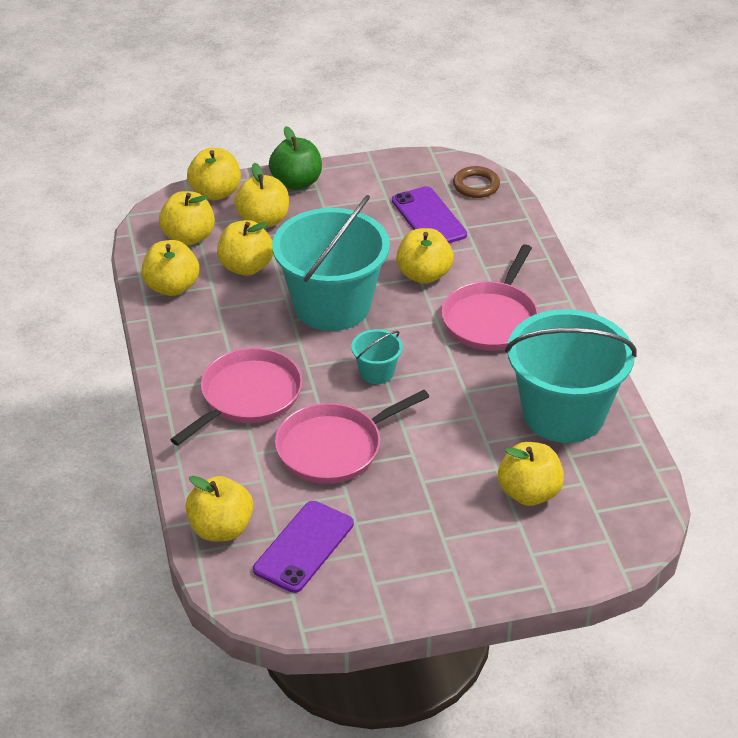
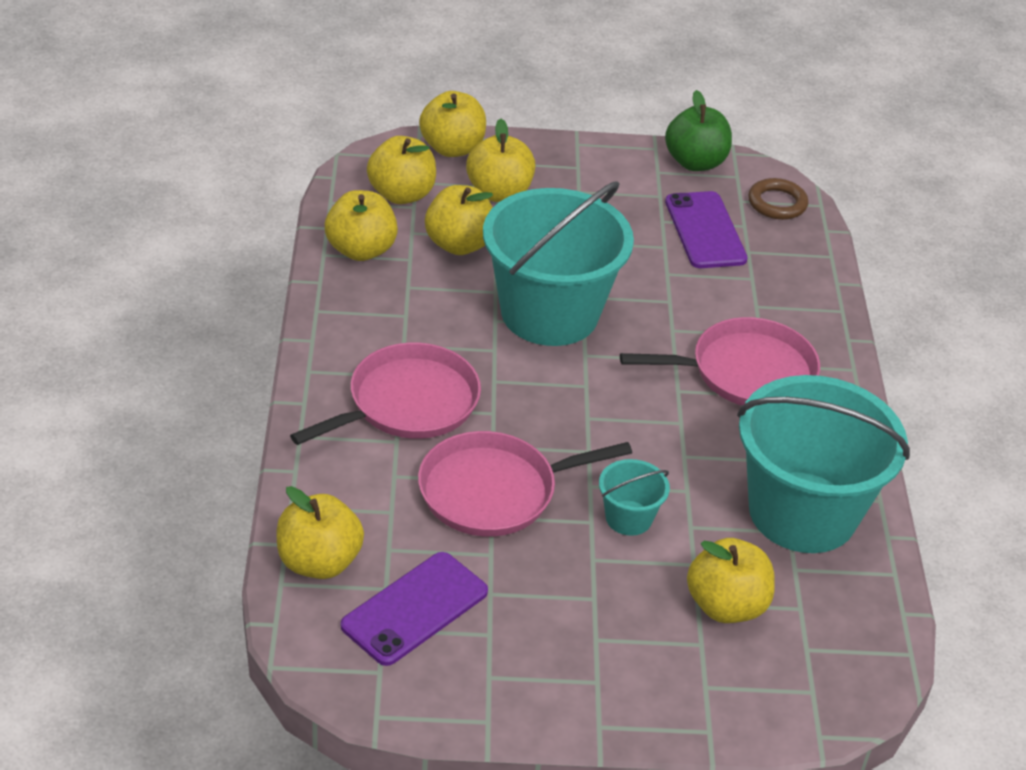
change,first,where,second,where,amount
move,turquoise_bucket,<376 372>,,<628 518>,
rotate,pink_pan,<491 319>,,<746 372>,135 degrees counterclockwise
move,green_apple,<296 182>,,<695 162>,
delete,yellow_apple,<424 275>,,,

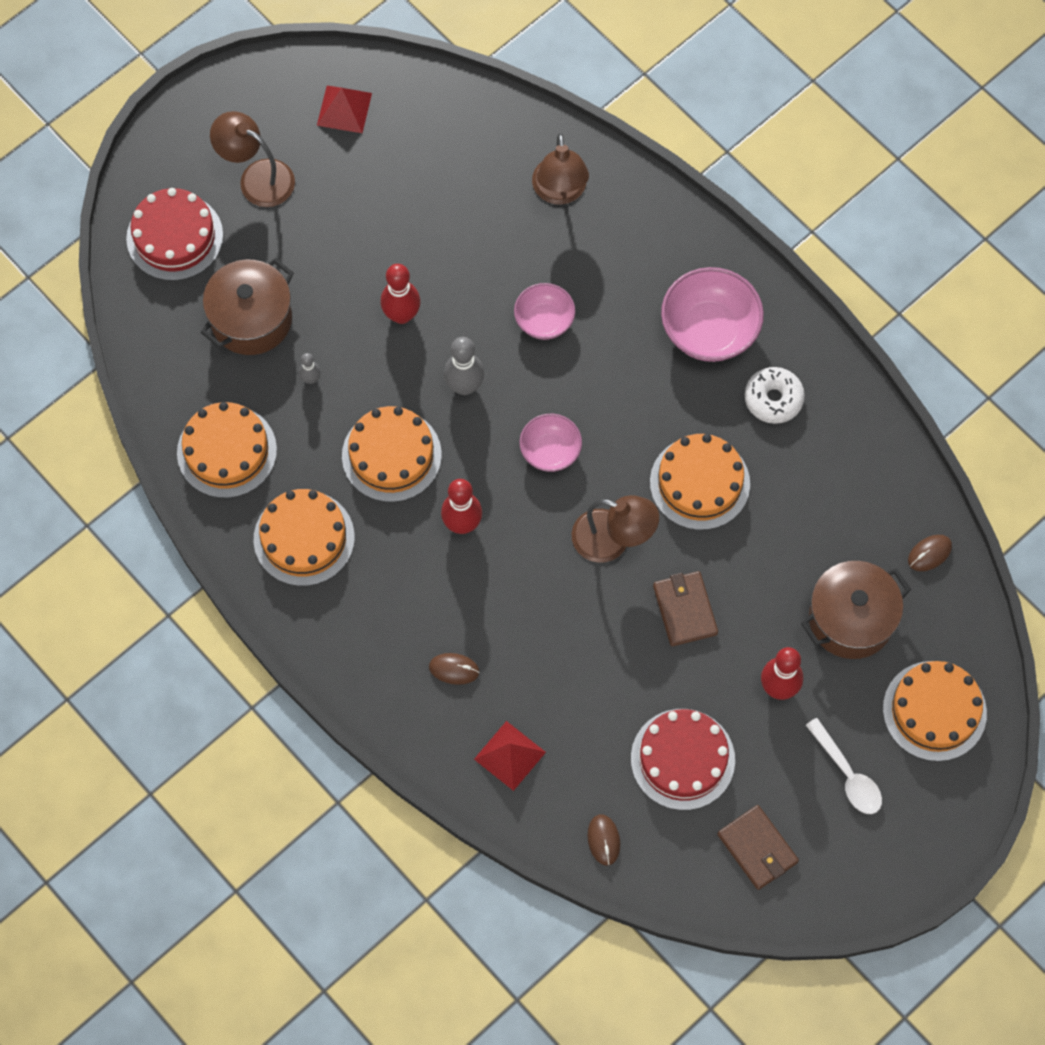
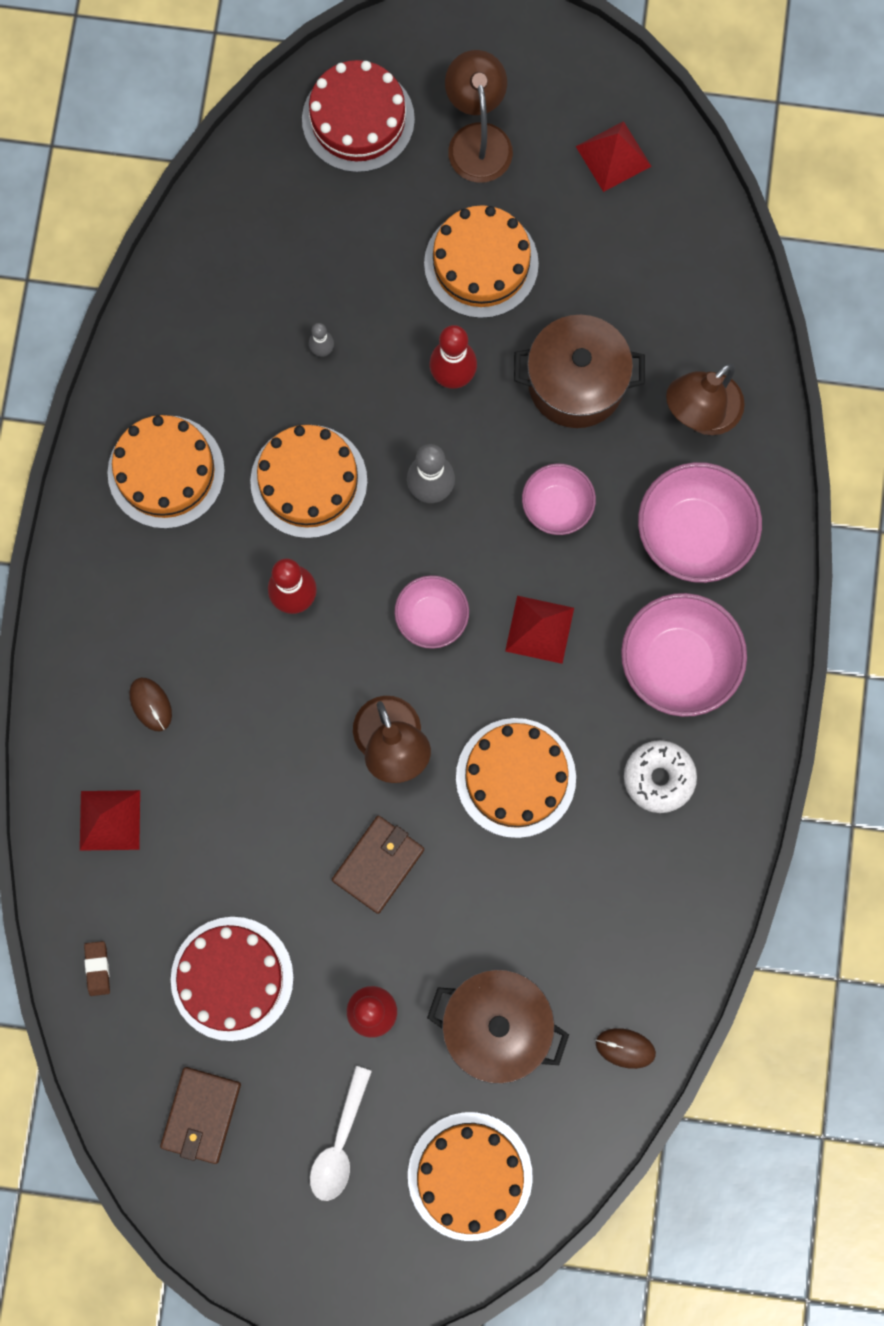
change,first,where,second,where,amount
replace,brown_mouse,<603 840>,brown_eraser,<98 968>,
move,orange_cake,<227 451>,,<481 263>,
insert,,,red_pyramid,<539 629>,
move,brown_pot,<251 319>,,<576 383>,
insert,,,pink_bowl,<693 534>,

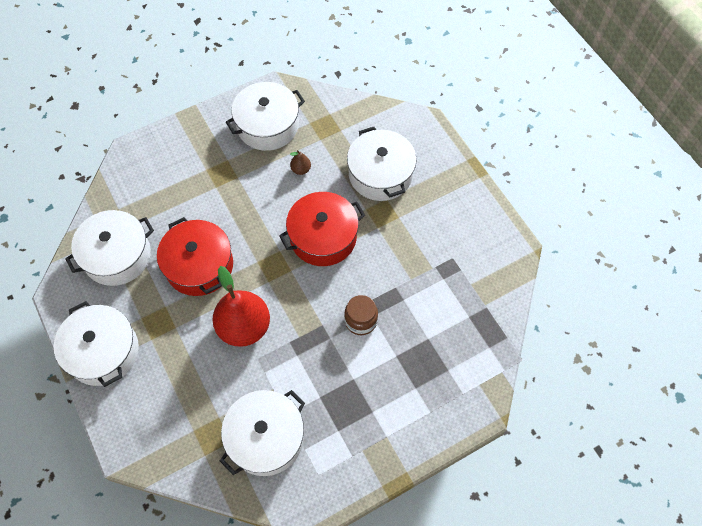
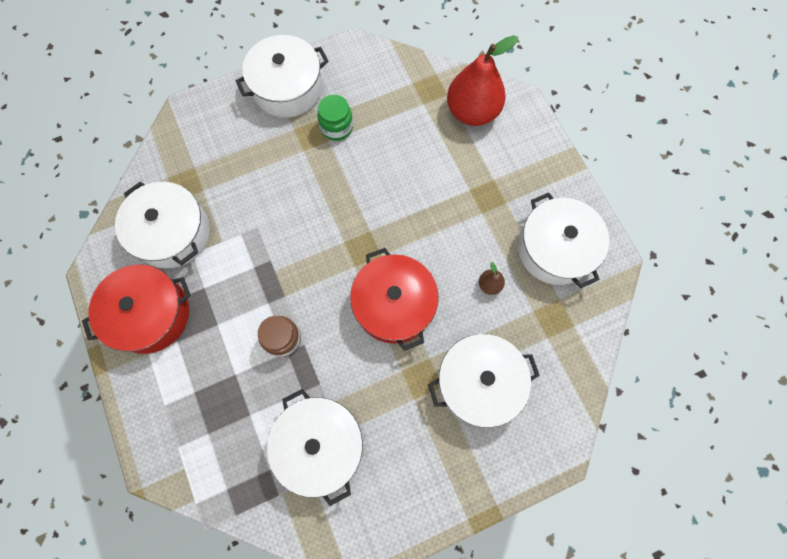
change,first,where,second,where,amount
move,red_pot,<199 266>,,<150 314>,
move,white_pot,<117 256>,,<320 444>,
insert,,,green_jar,<336 127>,
move,red_pear,<244 327>,,<472 112>,

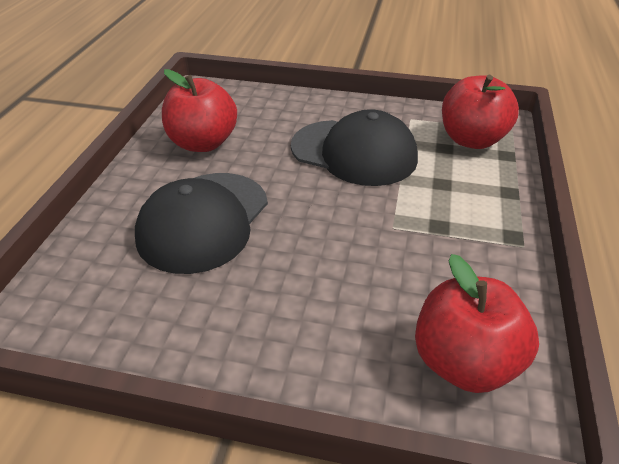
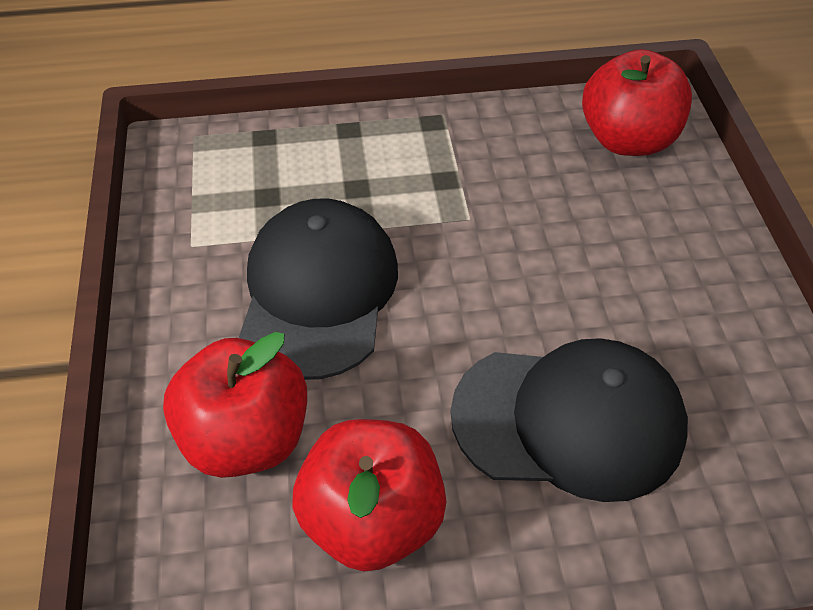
change,first,where,second,where,amount
move,red_apple,<472 140>,,<246 438>,

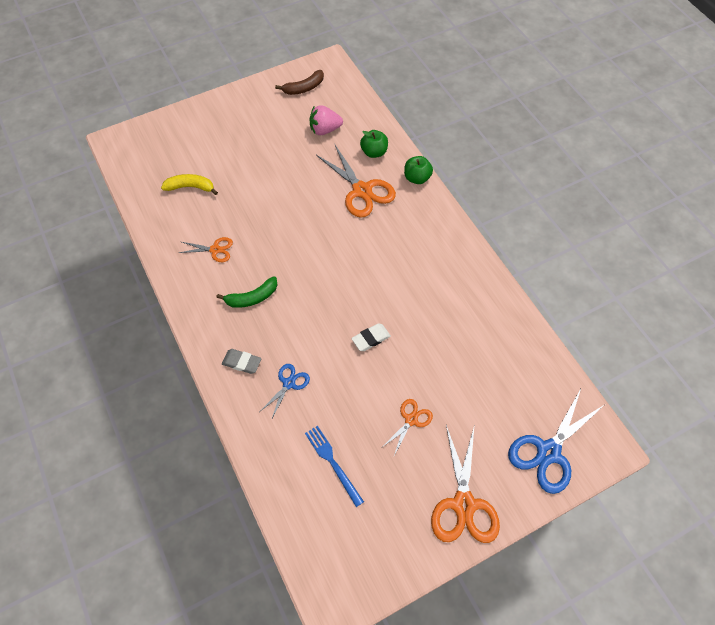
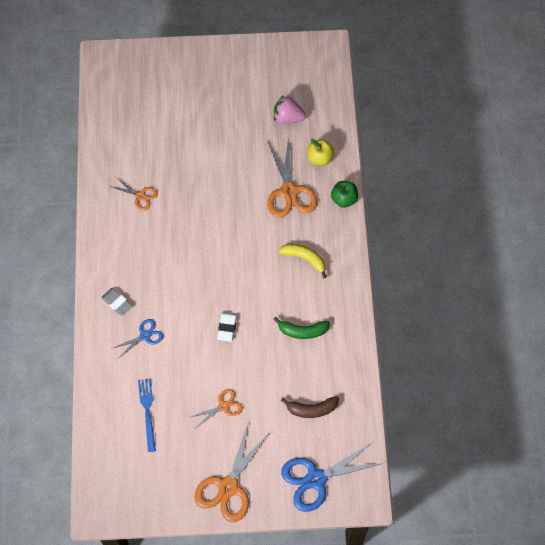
change,first,where,second,where,amount
rotate,white_eraser,<371 339>,,<227 327>,75 degrees counterclockwise
move,green_banana,<252 298>,,<302 331>,
move,yellow_banana,<190 187>,,<304 259>,
move,brown_banana,<304 88>,,<312 409>,
recolor,green_apple,<374 152>,yellow_apple,<320 158>,

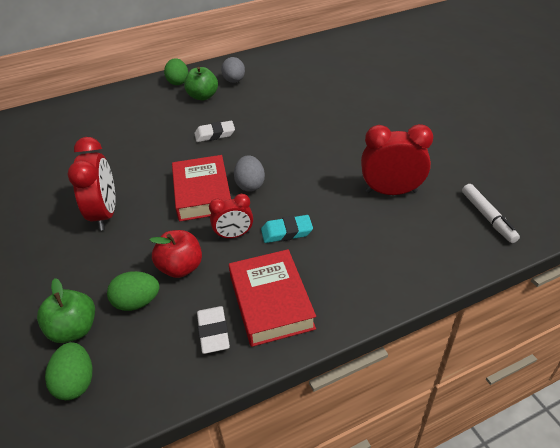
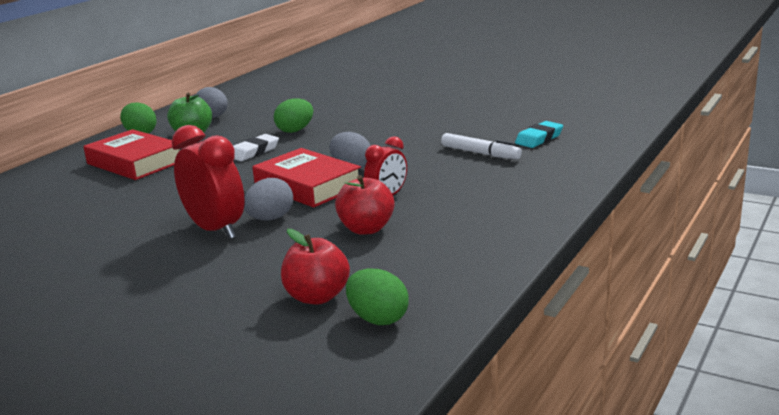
change,first,where,second,where,amount
move,red_book,<271 302>,,<135 162>,
insert,,,grey_egg,<270 219>,
move,green_egg,<137 302>,,<295 130>,
recolor,green_apple,<74 329>,red_apple,<317 297>,
move,white_marker,<487 217>,,<480 153>,
move,turquoise_eraser,<286 232>,,<539 139>,
delete,white_eraser,<213 332>,,,
delete,red_clock,<391 192>,,,

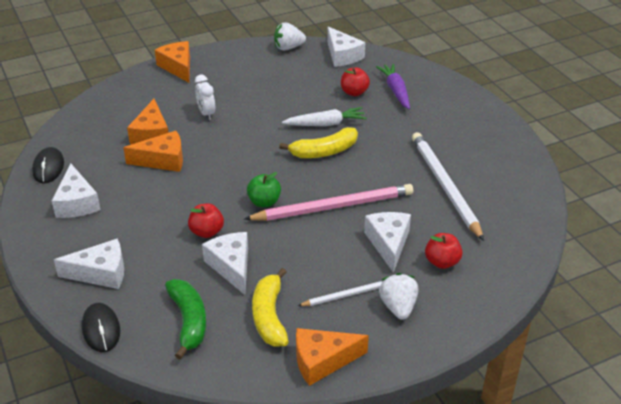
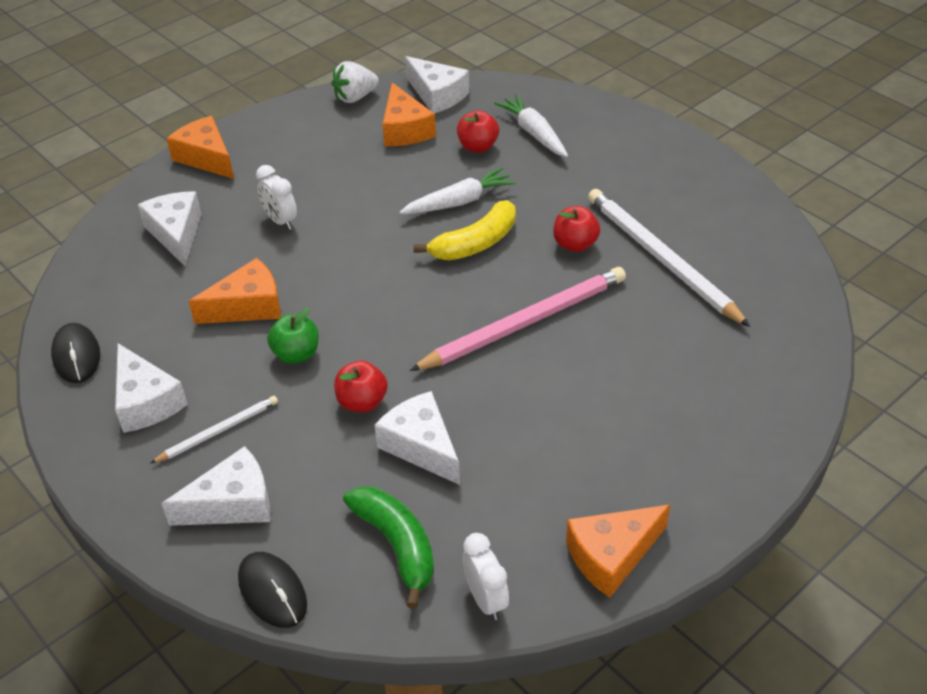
change,first,where,second,where,amount
move,white_cheese,<388 243>,,<176 234>,
move,white_pencil,<347 295>,,<218 431>,
move,green_apple,<264 202>,,<296 354>,
move,orange_cheese,<152 134>,,<405 129>,
insert,,,white_clock,<486 599>,
recolor,purple_carrot,<395 91>,white_carrot,<534 133>,
move,red_apple,<442 262>,,<575 244>,
delete,yellow_banana,<269 316>,,,
delete,white_strawberry,<398 307>,,,

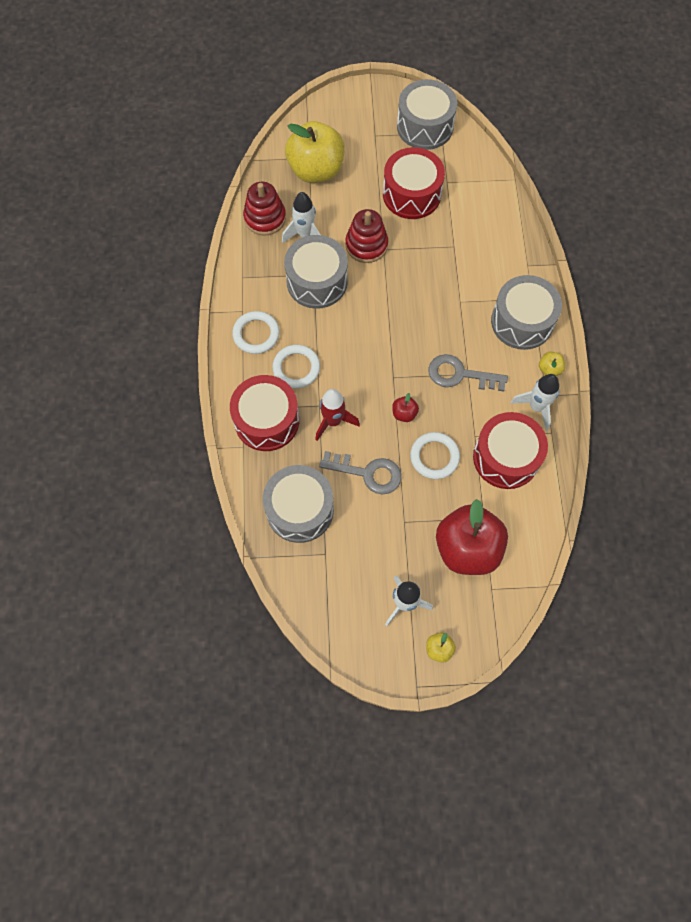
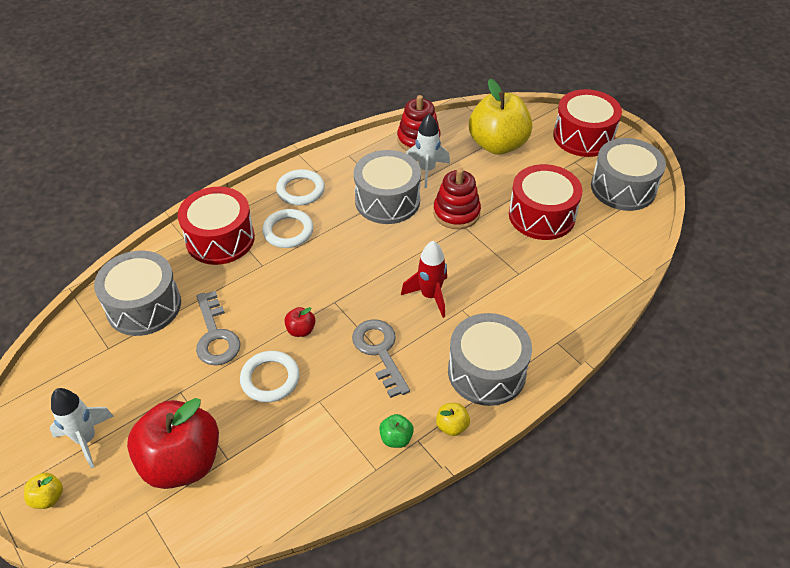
change,first,where,second,where,amount
replace,white_rocket,<536 407>,green_apple,<396 438>,
move,red_rocket,<333 421>,,<430 296>,
move,red_drum,<506 457>,,<583 136>,

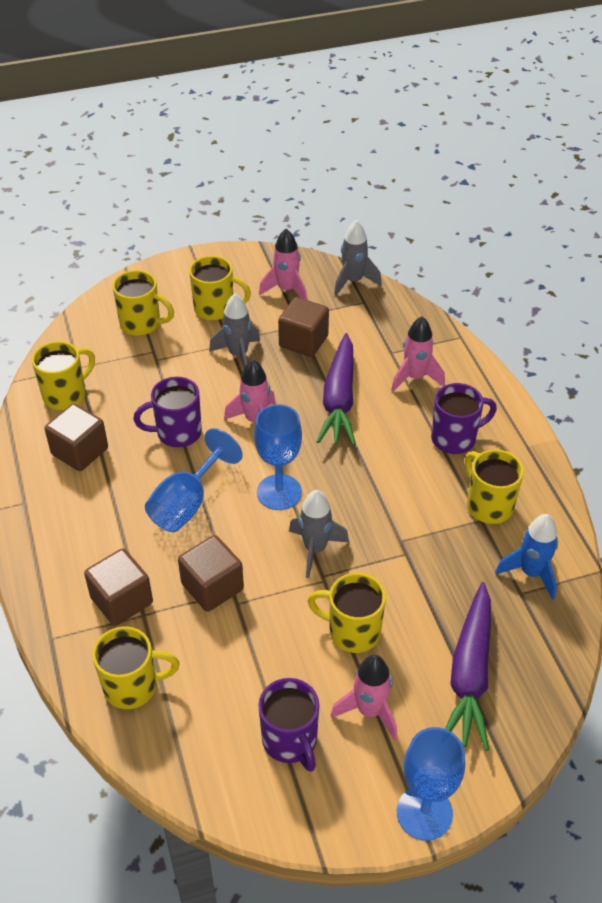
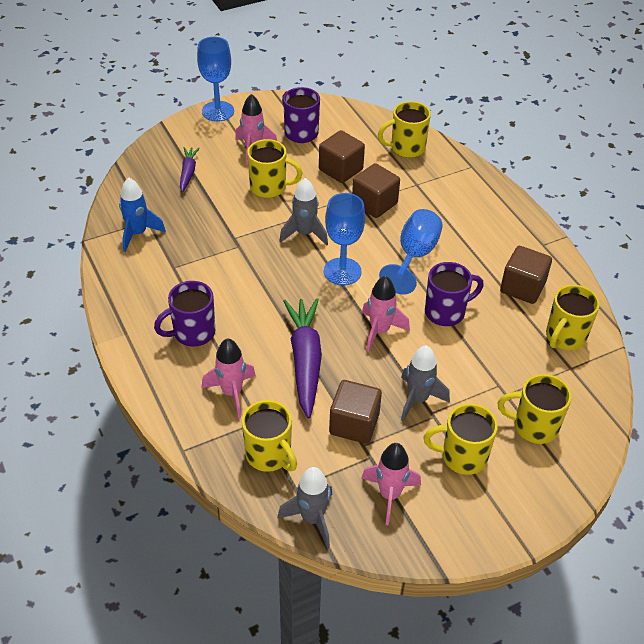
change,first,where,second,where,amount
resize,purple_carrot,<470 673>,,<188 172>,x0.54
move,yellow_mug,<488 505>,,<269 455>,
move,brown_cube,<121 600>,,<340 169>,

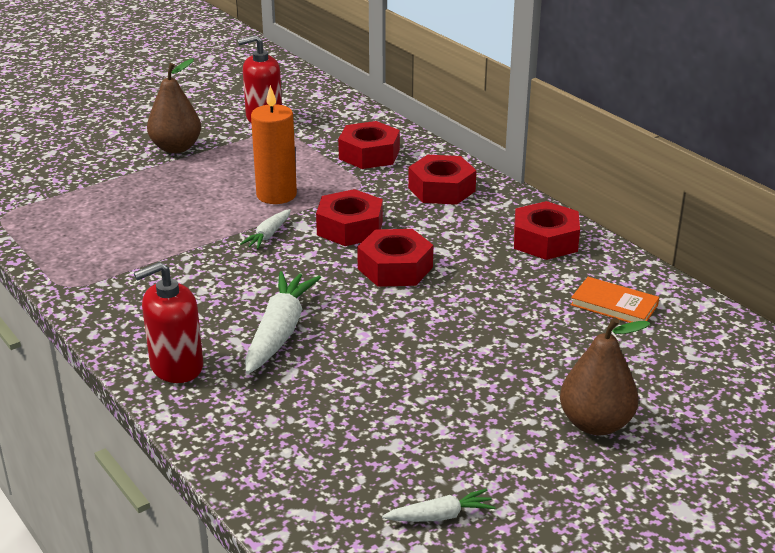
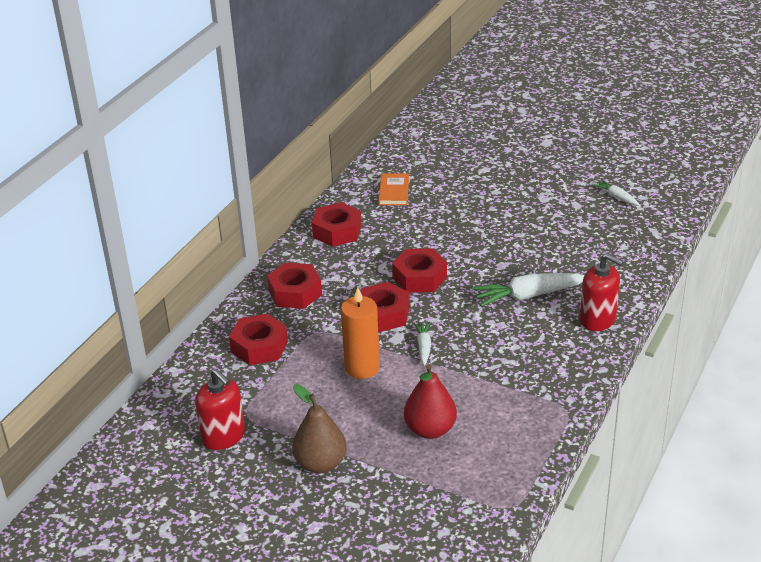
change,first,where,second,where,amount
insert,,,red_pear,<430 430>,
rotate,white_carrot,<268 235>,,<423 347>,90 degrees counterclockwise
delete,brown_pear,<595 424>,,,

